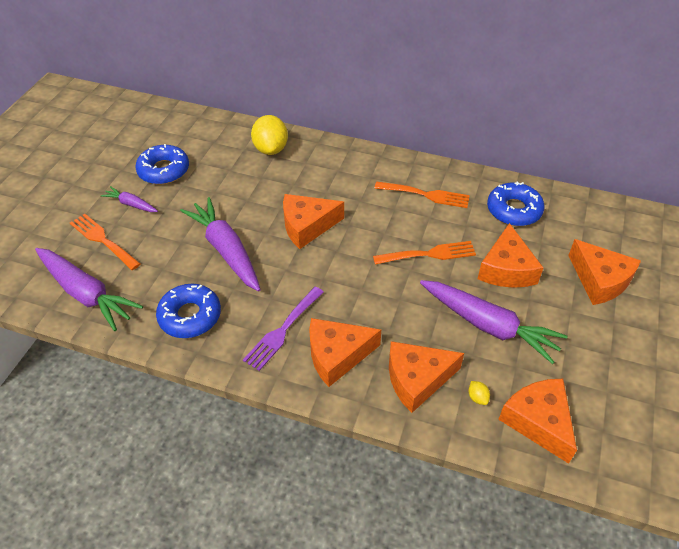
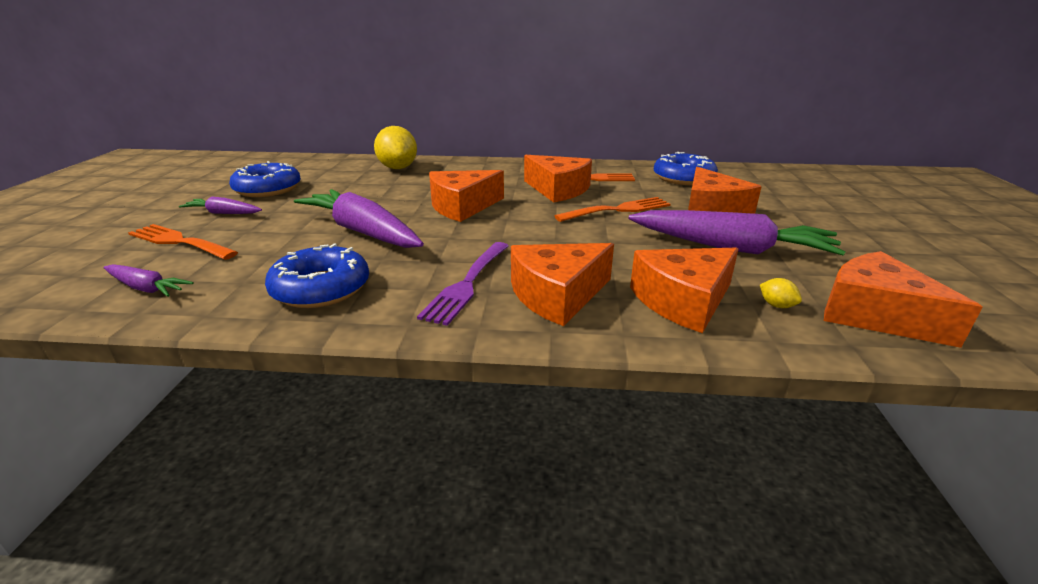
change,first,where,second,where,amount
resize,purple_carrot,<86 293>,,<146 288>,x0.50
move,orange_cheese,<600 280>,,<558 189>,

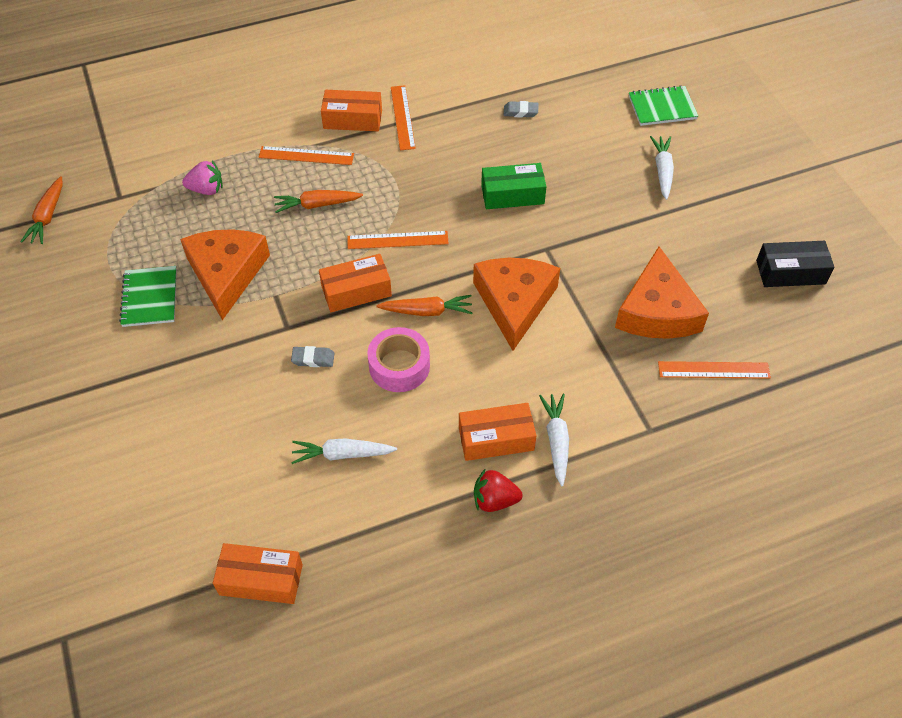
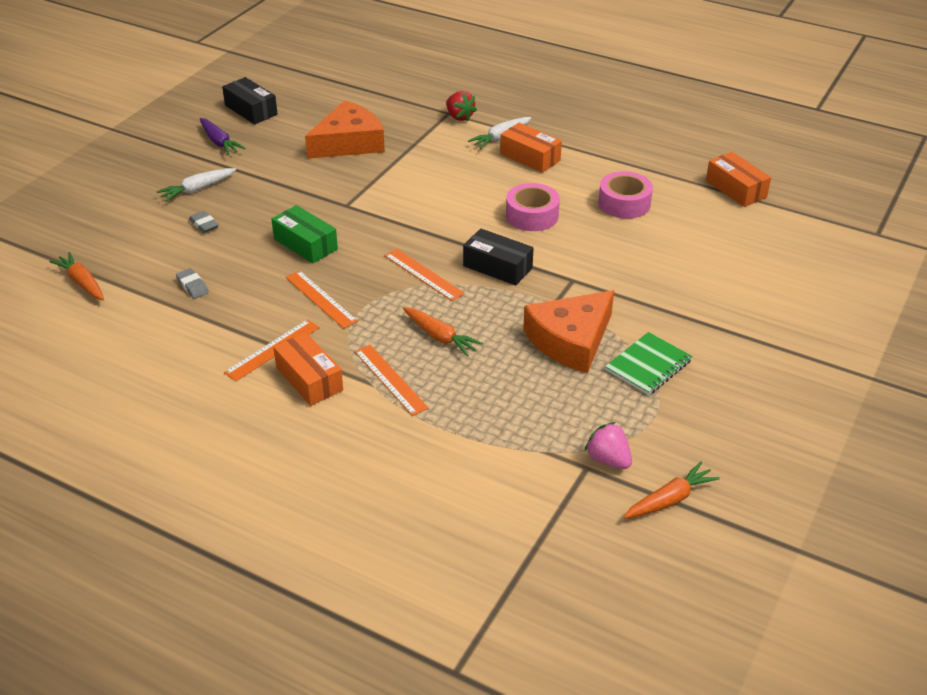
change,first,where,second,where,amount
move,orange_carrot,<427 311>,,<82 283>,
move,grey_eraser,<313 359>,,<204 224>,
insert,,,purple_carrot,<219 142>,
move,orange_ruler,<713 370>,,<320 299>,
move,red_strawberry,<494 500>,,<459 117>,
recolor,orange_box,<356 291>,black_box,<497 267>,
move,pink_strawberry,<206 189>,,<608 460>,
replace,white_carrot,<342 454>,pink_tape,<624 203>,
delete,orange_cheese,<514 303>,,,
delete,green_notebook,<662 108>,,,

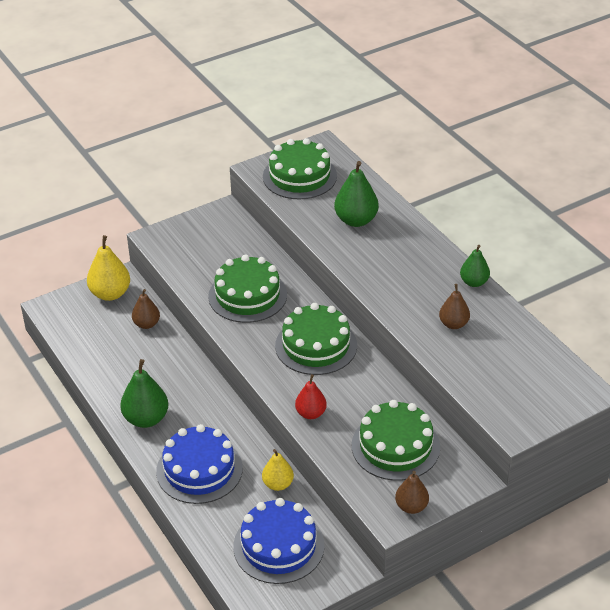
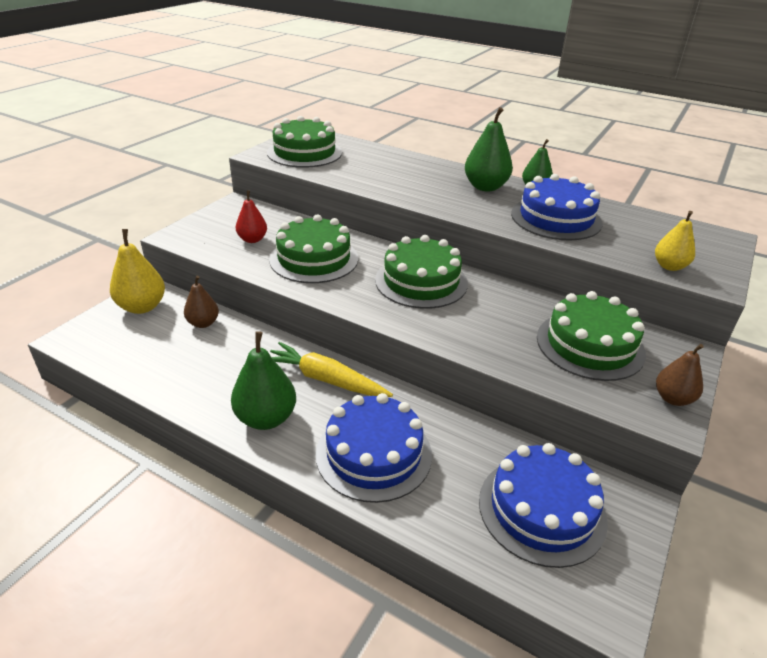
change,first,where,second,where,amount
move,red_pear,<311 413>,,<252 239>,
insert,,,yellow_carrot,<326 379>,
move,green_pear,<356 220>,,<485 187>,
replace,brown_pear,<453 324>,blue_cake,<556 218>,
move,yellow_pear,<278 484>,,<669 266>,

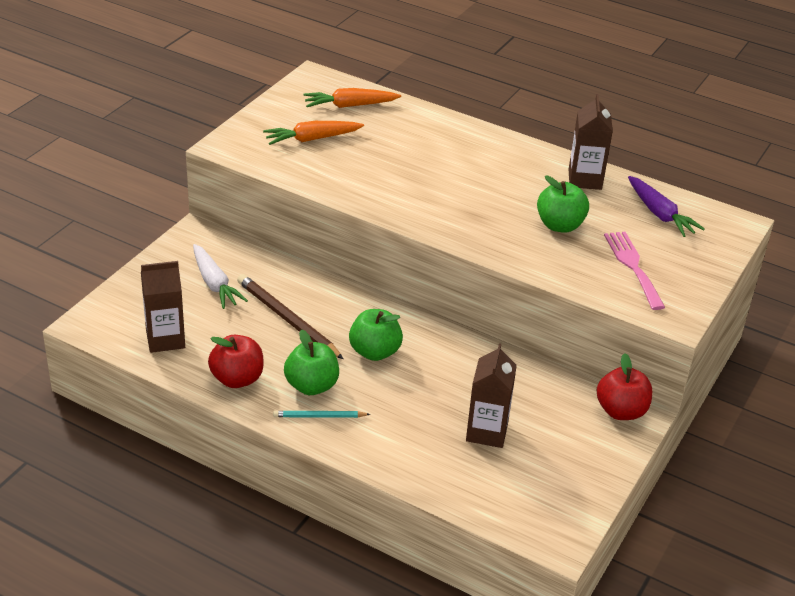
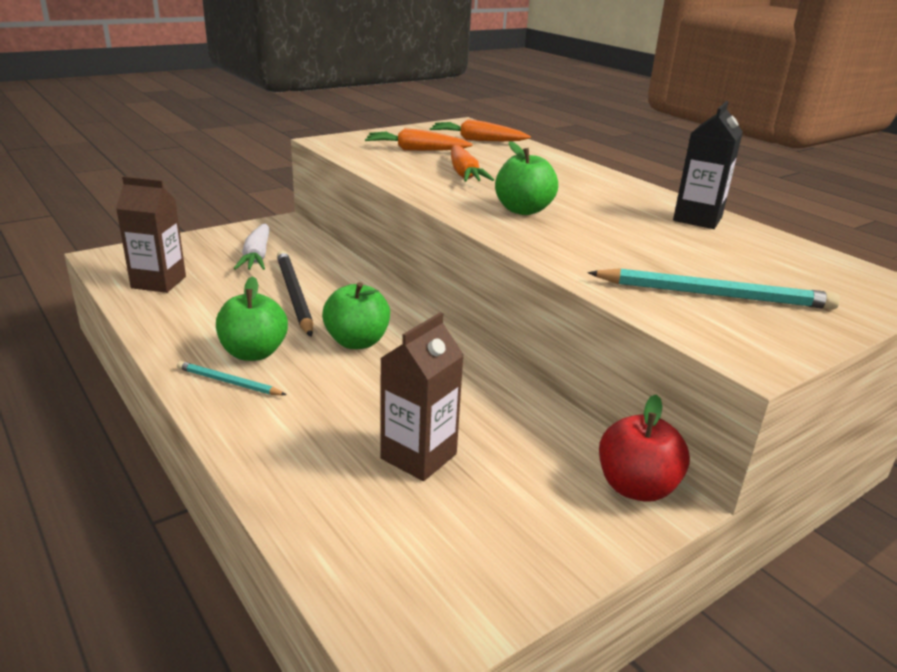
change,first,where,second,where,amount
recolor,brown_pencil,<287 319>,black_pencil,<294 295>,
insert,,,orange_carrot,<464 174>,
move,green_apple,<560 225>,,<523 210>,
replace,pink_fork,<633 266>,turquoise_pencil,<714 294>,
recolor,brown_carton,<585 179>,black_carton,<697 219>,
delete,red_apple,<237 379>,,,
delete,purple_carrot,<660 214>,,,

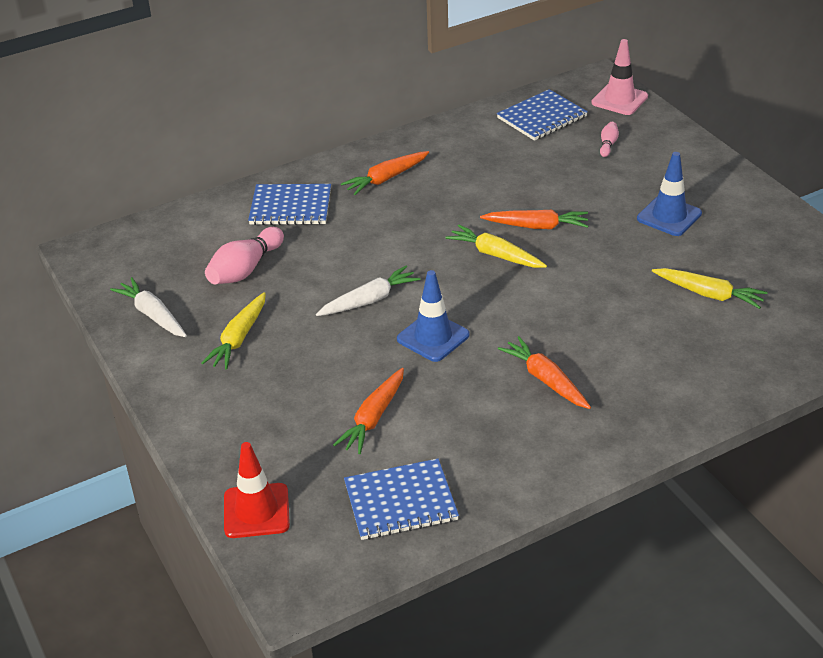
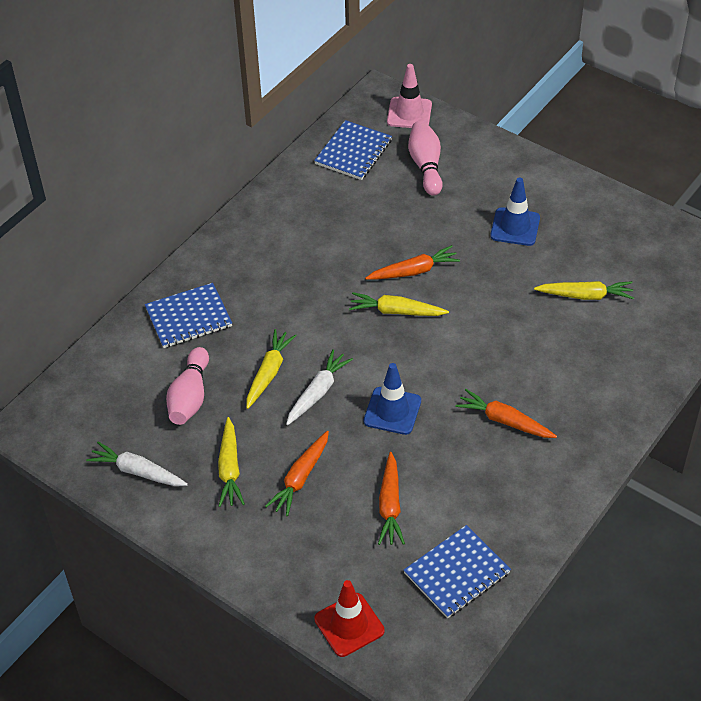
change,first,where,second,where,amount
insert,,,yellow_carrot,<269 373>,
move,orange_carrot,<386 179>,,<300 478>,
resize,pink_bowling_pin,<608 145>,,<426 166>,x2.01

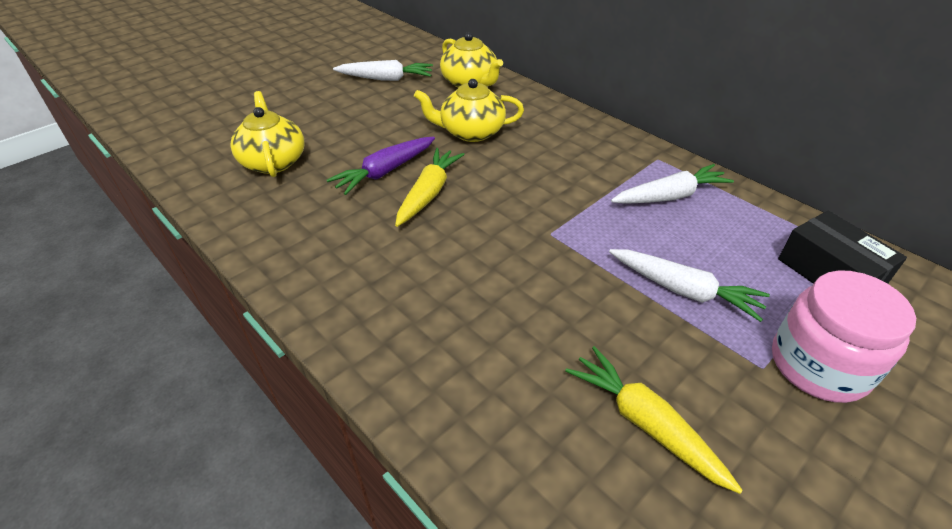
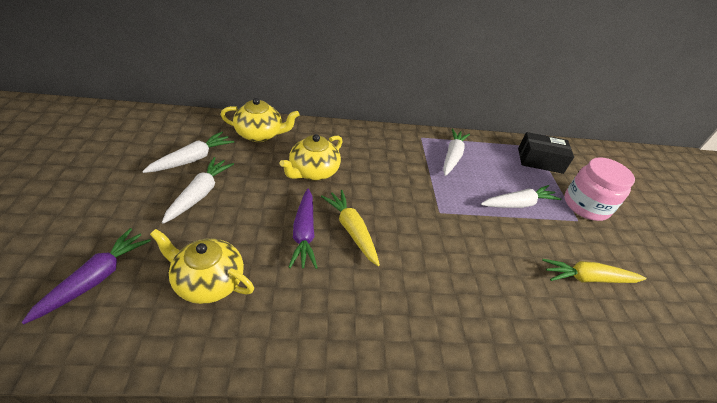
change,first,where,second,where,amount
insert,,,purple_carrot,<96 278>,
insert,,,white_carrot,<200 194>,

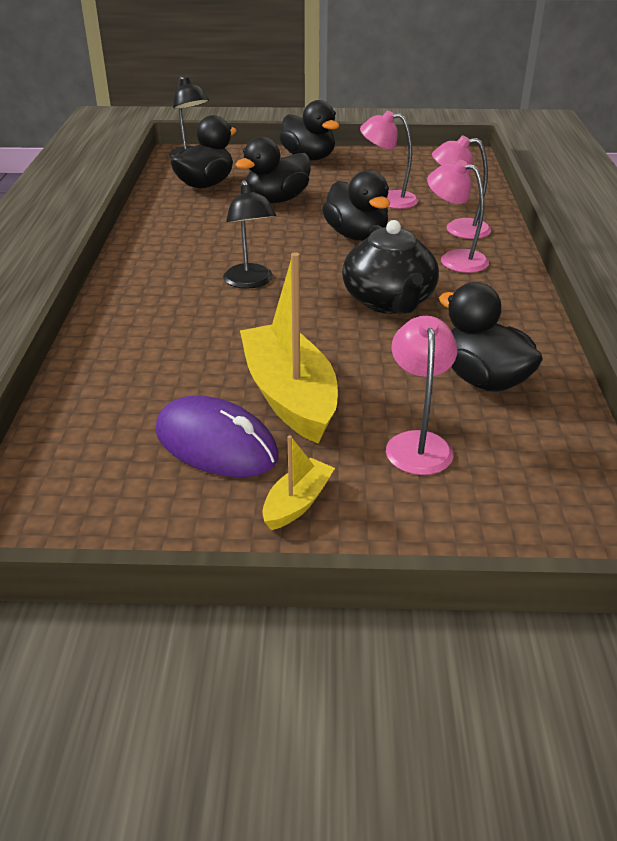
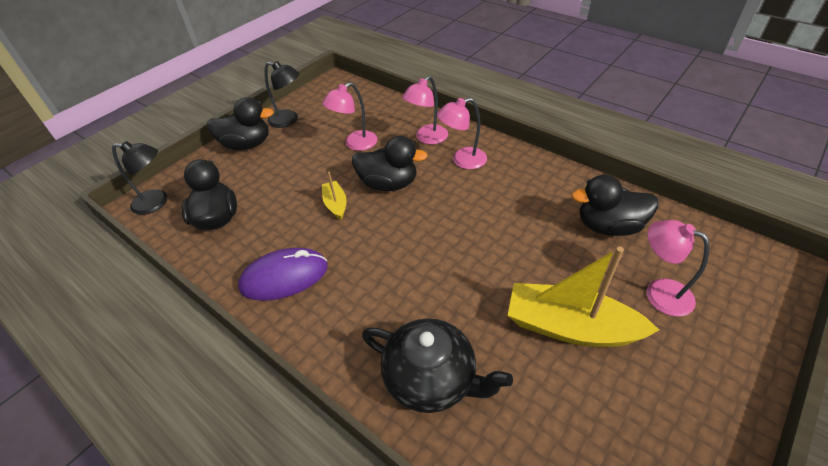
change,first,where,second,where,amount
move,purple_mouse,<216 444>,,<284 277>,
move,black_lamp,<250 282>,,<289 120>,
move,yellow_boat,<297 503>,,<335 204>,
move,black_teapot,<389 302>,,<431 378>,
delete,black_duck,<277 200>,,,

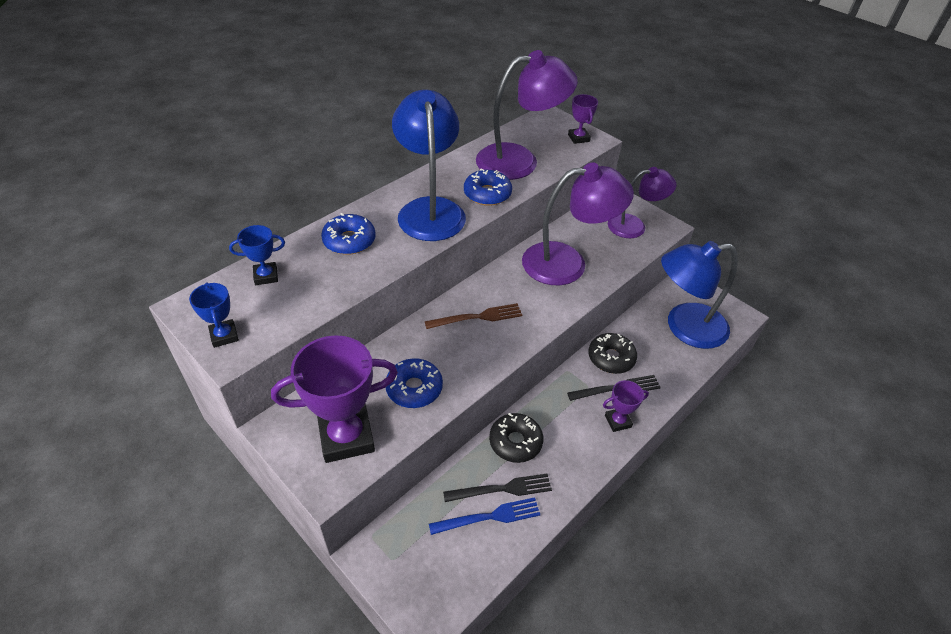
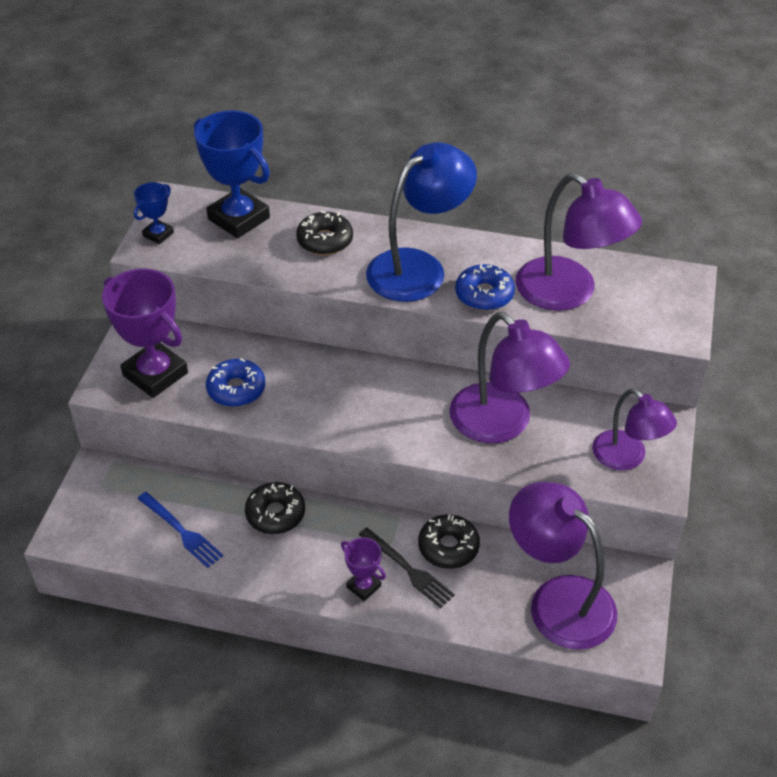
change,first,where,second,where,amount
resize,blue_trophy,<266 276>,,<239 218>,x2.03
recolor,blue_donut,<349 241>,black_donut,<325 240>,
recolor,blue_lamp,<684 327>,purple_lamp,<558 600>,
delete,brown_fork,<478 317>,,,
delete,black_fork,<503 489>,,,
delete,purple_trophy,<578 138>,,,

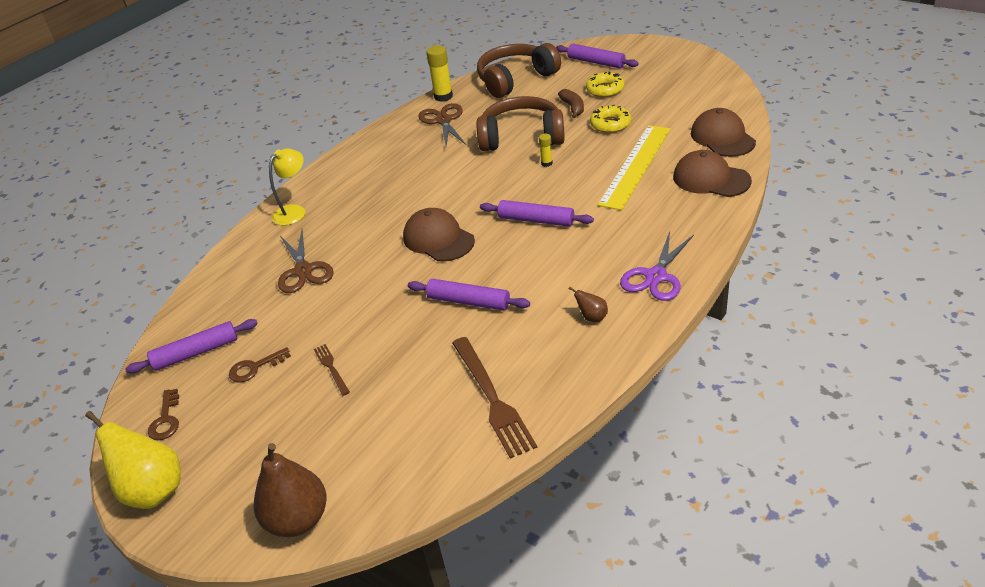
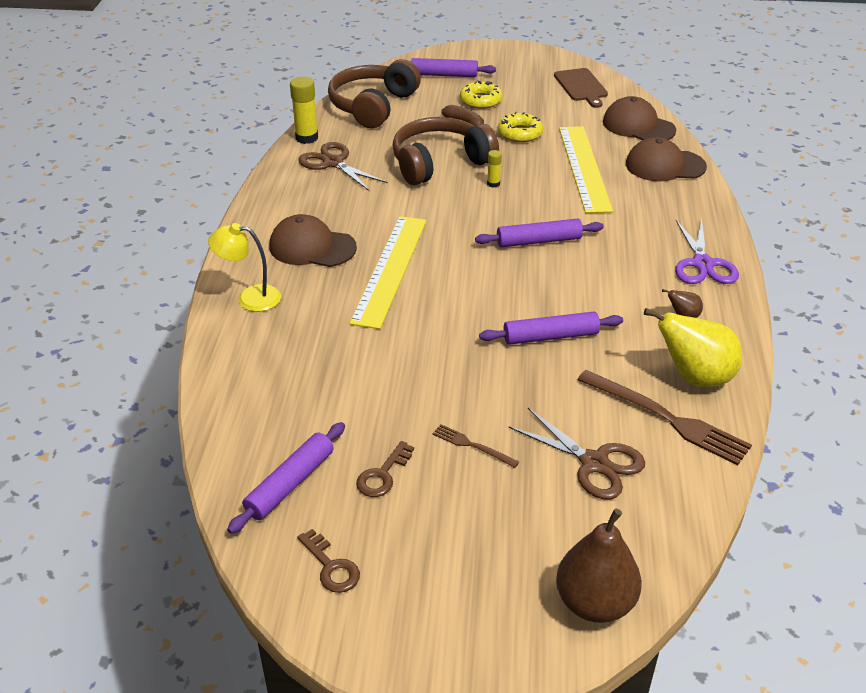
change,first,where,second,where,amount
rotate,yellow_lamp,<294 211>,,<250 298>,90 degrees counterclockwise
move,brown_cap,<438 239>,,<312 247>,
insert,,,yellow_ruler,<390 269>,
move,brown_scissors,<303 270>,,<594 463>,
insert,,,brown_cutting_board,<581 86>,
move,yellow_pear,<153 490>,,<694 377>,

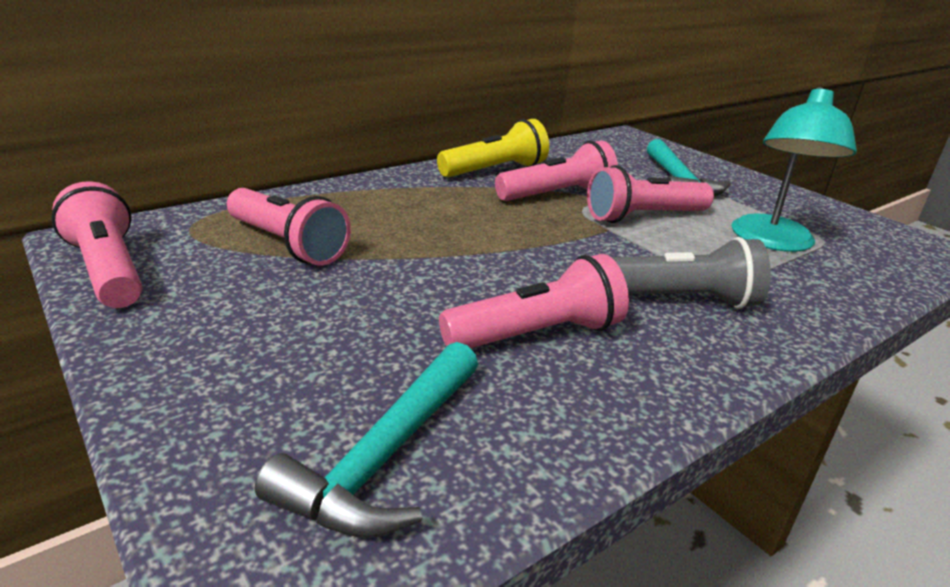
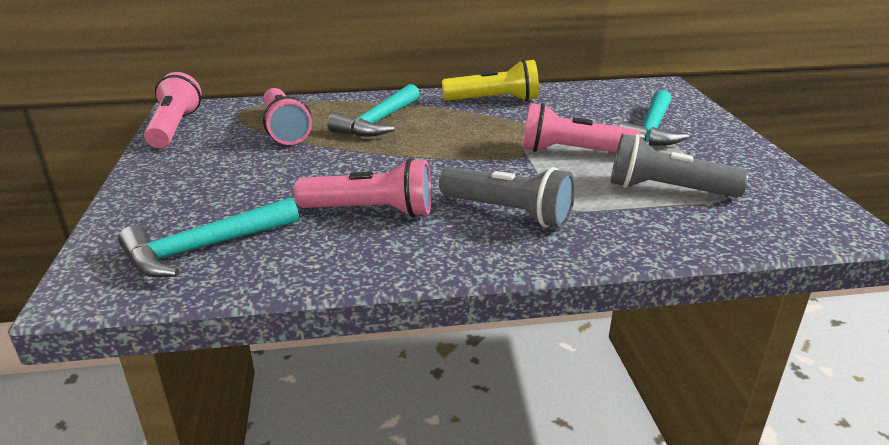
change,first,where,second,where,amount
insert,,,turquoise_hammer,<378 122>,
replace,turquoise_lamp,<772 242>,grey_flashlight,<666 190>,
delete,pink_flashlight,<557 195>,,,

